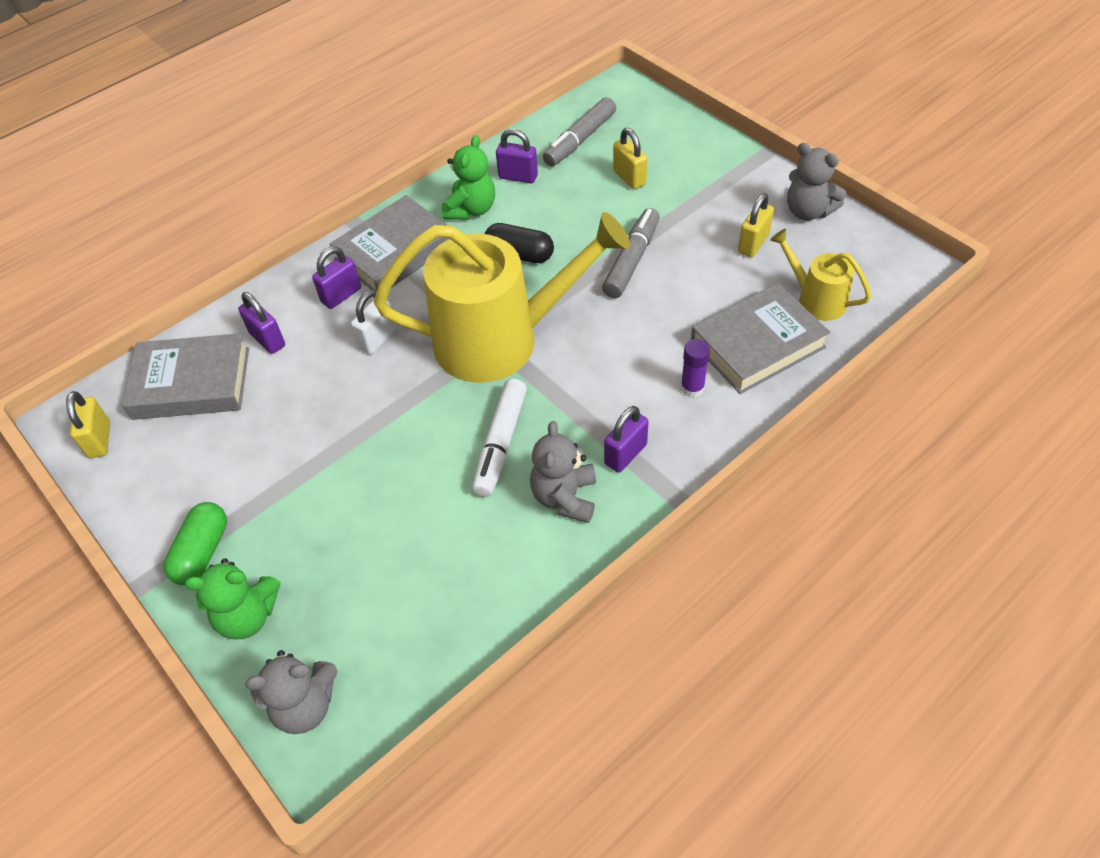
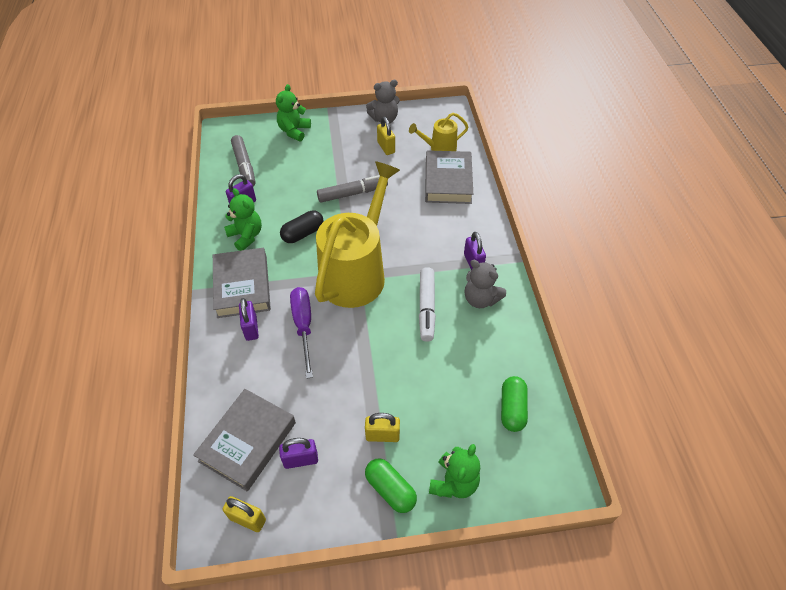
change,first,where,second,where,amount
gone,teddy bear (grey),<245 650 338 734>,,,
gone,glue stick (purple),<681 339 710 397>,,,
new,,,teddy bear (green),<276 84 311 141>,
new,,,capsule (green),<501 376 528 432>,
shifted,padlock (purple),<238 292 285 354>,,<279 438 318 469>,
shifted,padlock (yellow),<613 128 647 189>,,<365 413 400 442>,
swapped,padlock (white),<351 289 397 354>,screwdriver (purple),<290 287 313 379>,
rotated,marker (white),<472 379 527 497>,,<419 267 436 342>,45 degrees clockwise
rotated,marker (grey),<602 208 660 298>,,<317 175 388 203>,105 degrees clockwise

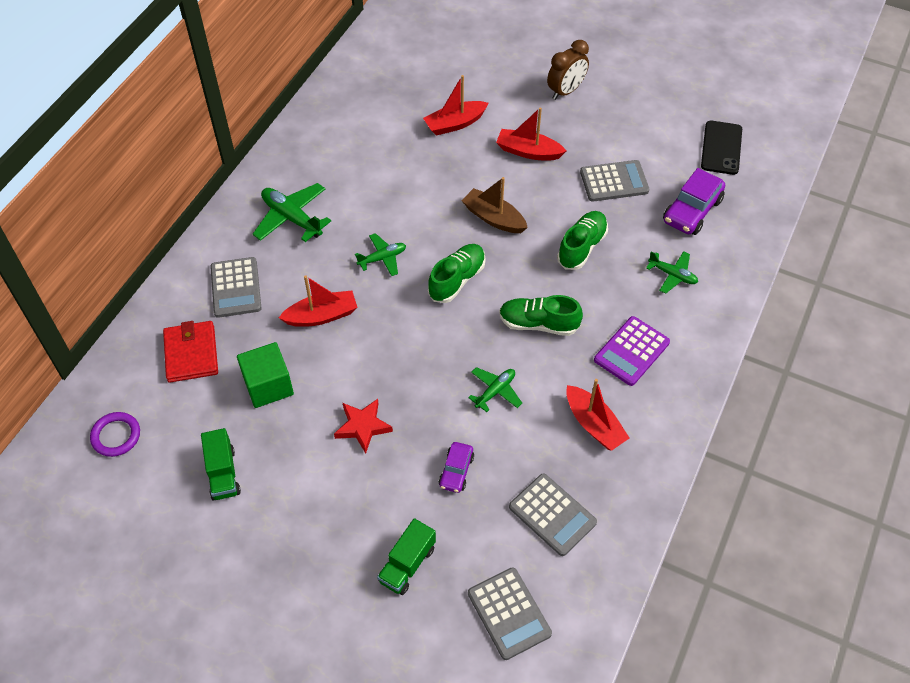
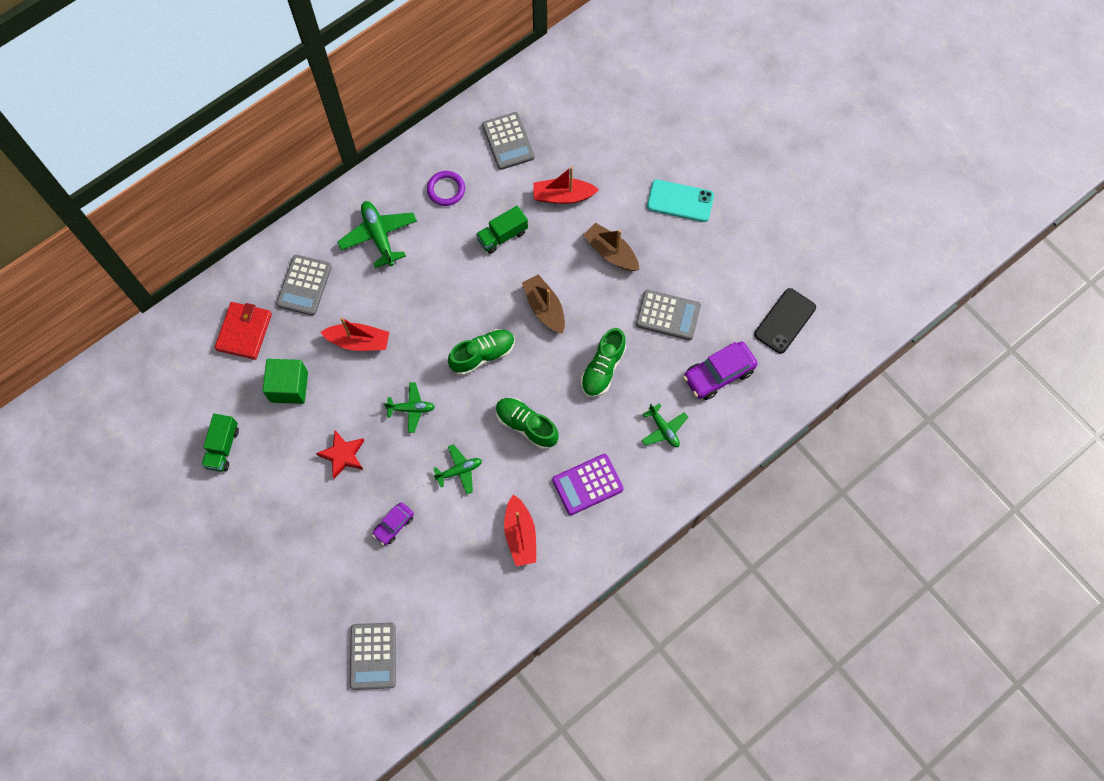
change,first,where,second,where,amount
shifted,ring (purple),<90 412 140 457>,,<427 171 465 206>,
shifted,plane (green),<355 233 406 276>,,<384 382 435 433>,
shifted,truck (green),<377 518 436 595>,,<476 205 528 254>,
shifted,calculator (grey),<509 473 597 556>,,<482 112 535 170>,
swapped,clock (brown),<547 40 589 100>,phone (turquoise),<647 180 714 222>,
repainted,boat (red),<496 107 566 160>,boat (brown),<583 223 639 271>,
rotated,shoe (green),<557 211 608 270>,,<581 328 626 397>,150 degrees clockwise

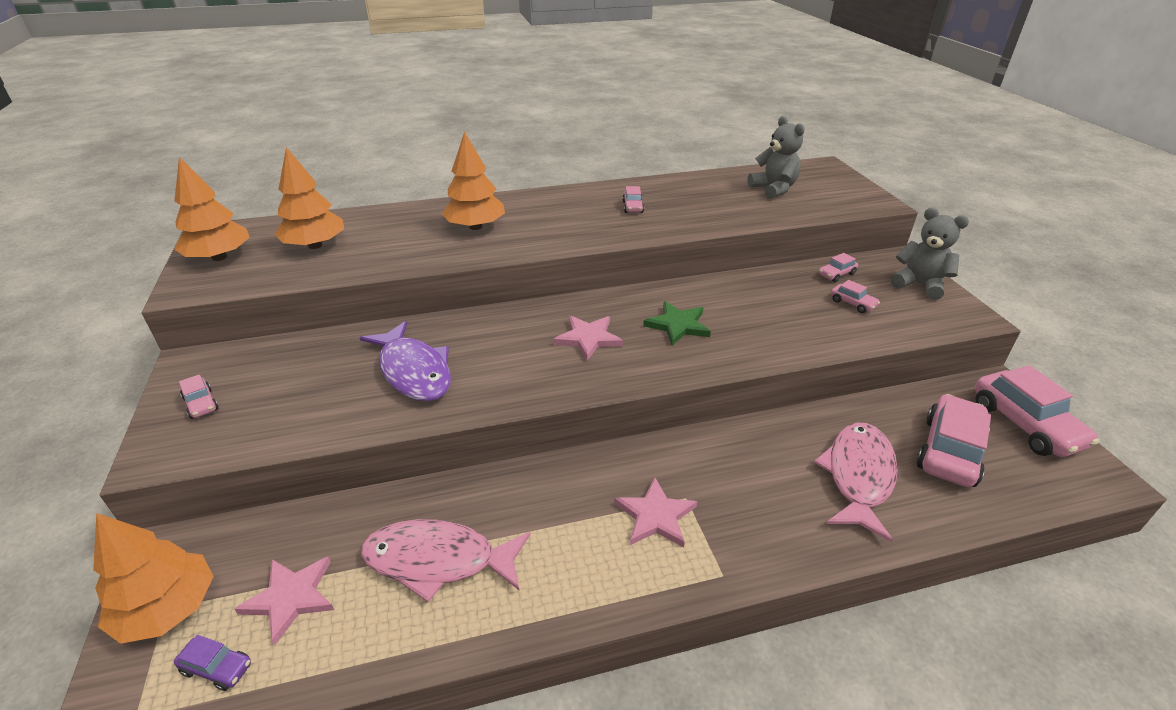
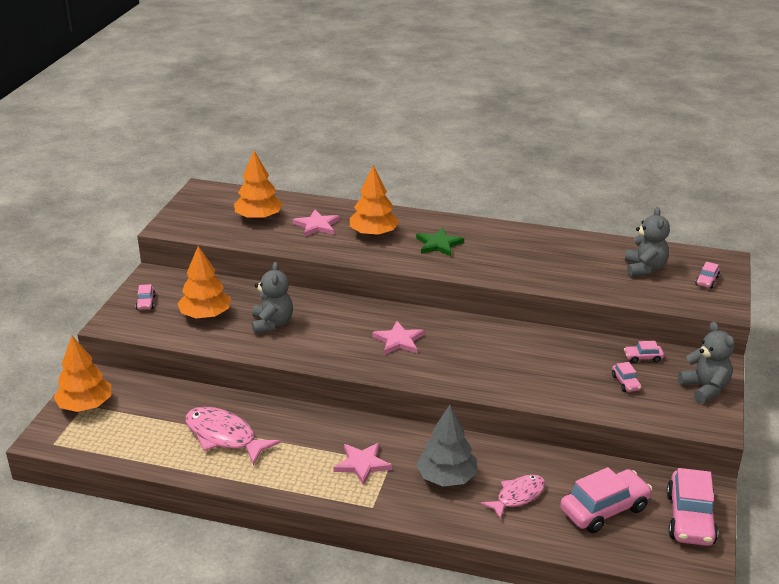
change,first,where,second,where,amount
gone,car (purple),<174 635 251 691>,,,
new,,,tree (grey),<416 405 478 486>,
shifted,tree (orange),<174 157 250 261>,,<177 246 231 319>,
shifted,star (pink),<234 557 334 646>,,<293 210 340 237>,
shifted,car (pink),<622 186 644 213>,,<695 262 720 289>,
shifted,star (green),<643 301 711 345>,,<416 227 464 256>,
swapped,fish (purple),<360 321 451 401>,teddy bear (grey),<252 262 293 334>,
scaled,fish (pink),<814 423 898 542>,,<481 475 545 520>,x0.65

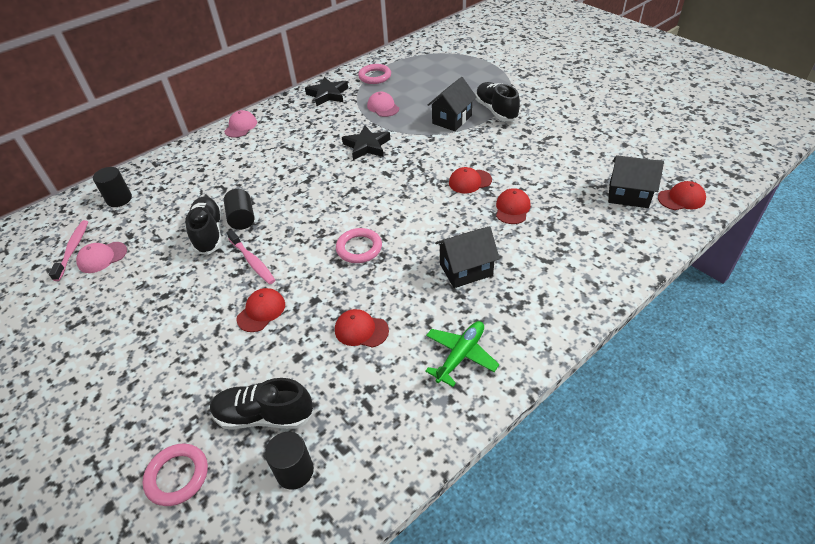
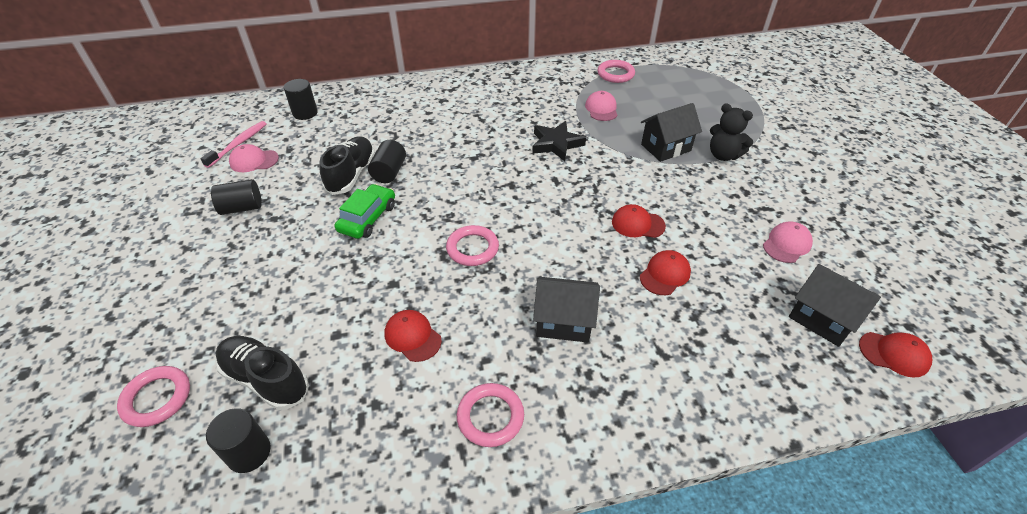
change,first,where,second,where,amount
gone,cap (red),<237 288 285 332>,,,
gone,star (black),<305 77 348 106>,,,
new,,,cylinder (black),<211 179 262 215>,
shifted,cap (pink),<224 110 257 138>,,<763 221 813 263>,
swapped,toothbrush (pink),<227 230 275 284>,car (green),<335 184 395 239>,
swapped,plane (green),<425 321 499 387>,ring (pink),<457 383 524 447>,
swapped,shoe (black),<475 82 520 121>,teddy bear (black),<710 103 753 161>,

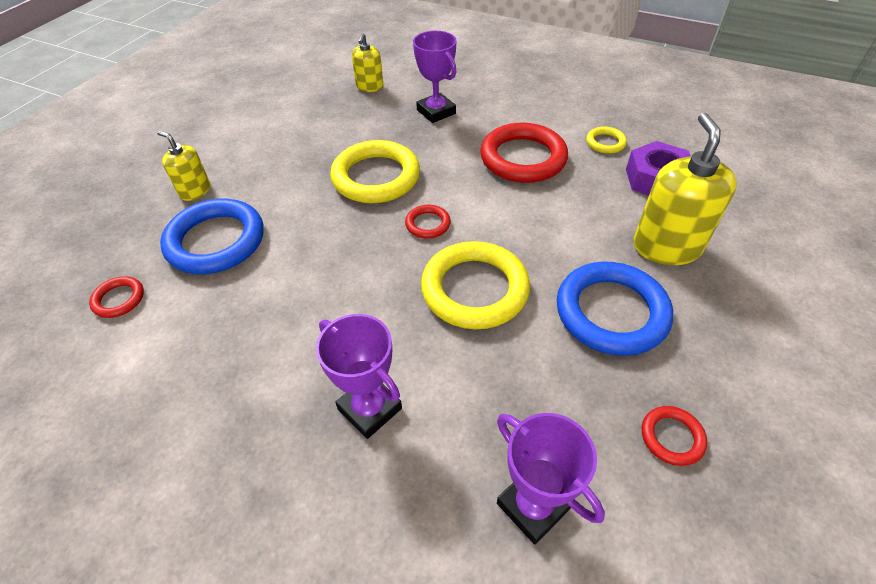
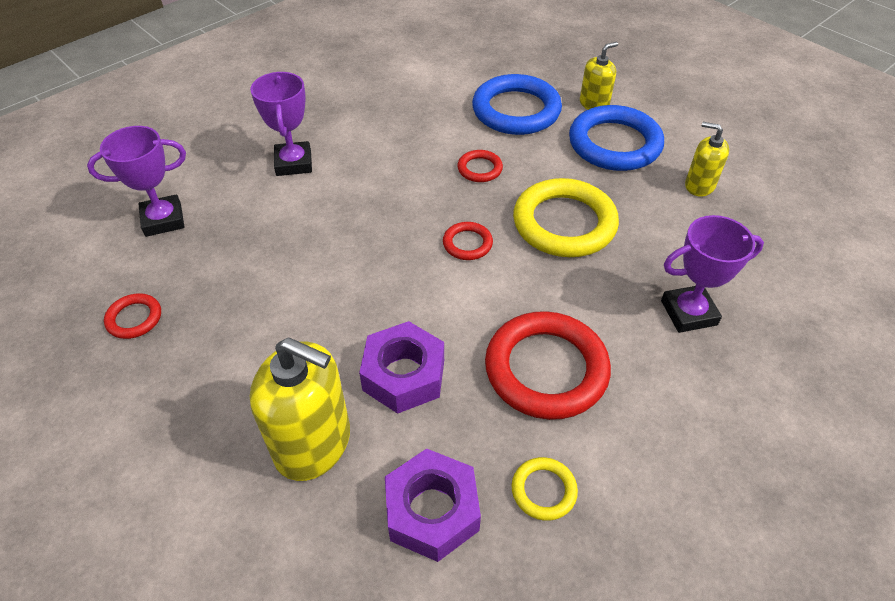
change,first,where,second,where,amount
gone,ring (yellow),<421 241 530 329>,,,
new,,,nut (purple),<359 321 444 414>,
shifted,ring (red),<89 276 144 318>,,<457 150 503 182>,
shifted,soap dispenser (yellow),<352 33 383 92>,,<685 122 729 197>,
shifted,ring (blue),<557 261 673 356>,,<569 105 664 171>,
rotated,trophy (purple),<316 314 402 439>,,<250 72 312 176>,75 degrees counterclockwise

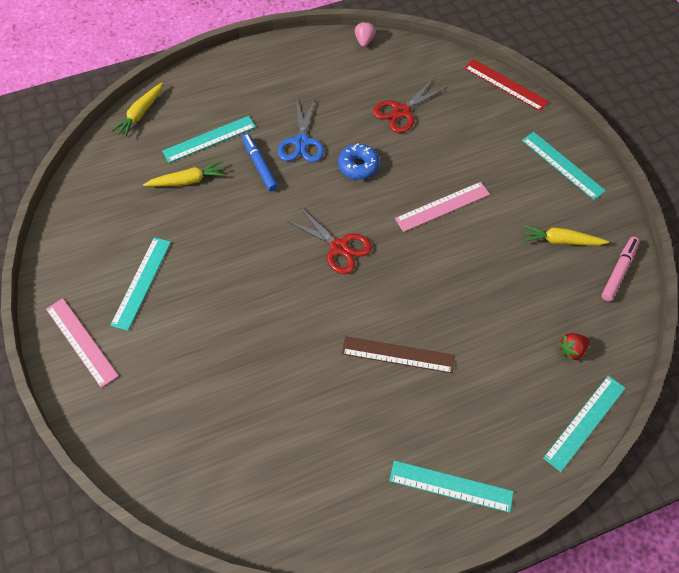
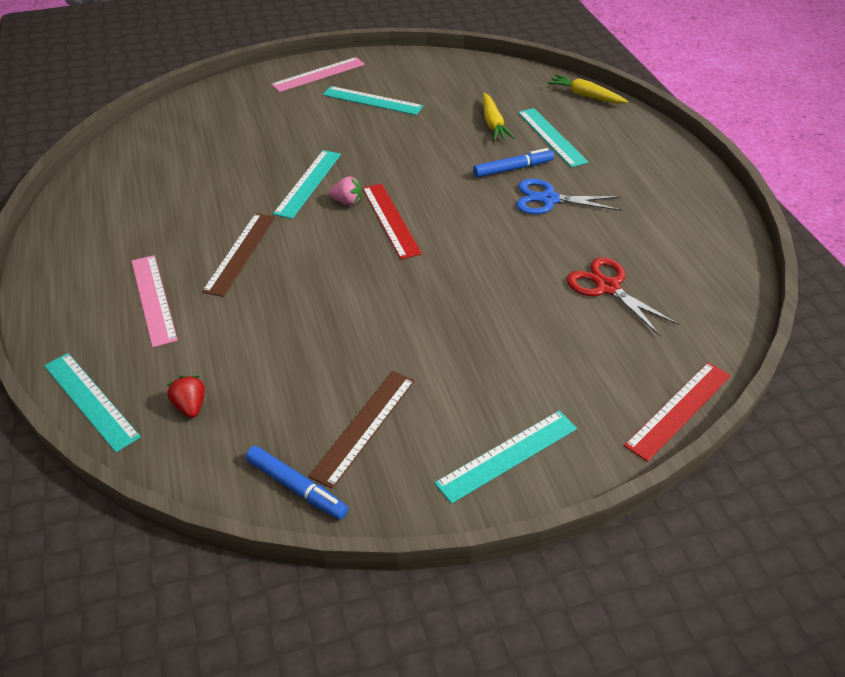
change,first,where,second,where,amount
gone,donut (blue),<338 143 380 180>,,,
shifted,strawberry (pink),<355 21 376 47>,,<329 176 362 206>,
shifted,ruler (turquoise),<389 460 514 513>,,<273 150 341 219>,
shifted,ruler (pink),<395 182 490 232>,,<132 255 178 347>,
swapped,scissors (red),<286 207 372 274>,ruler (red),<362 183 422 259>,
swapped,carrot (yellow),<523 225 609 246>,ruler (brown),<309 371 415 489>,
repainted,marker (pink),<602 237 639 301>,marker (blue),<246 446 348 520>,

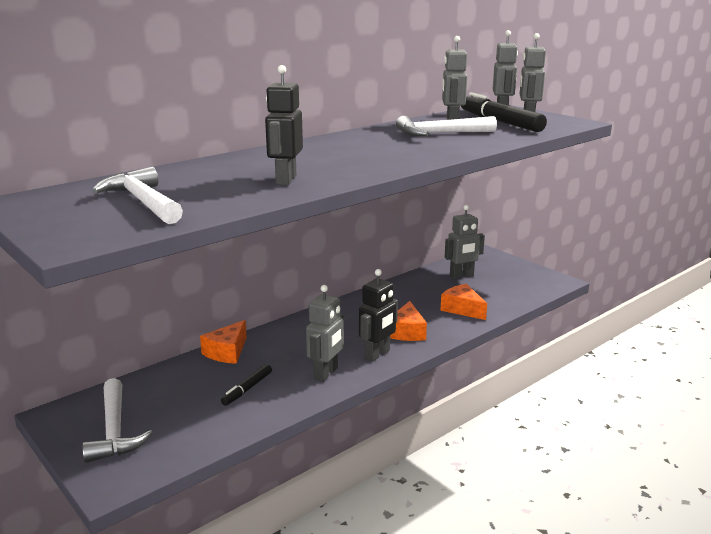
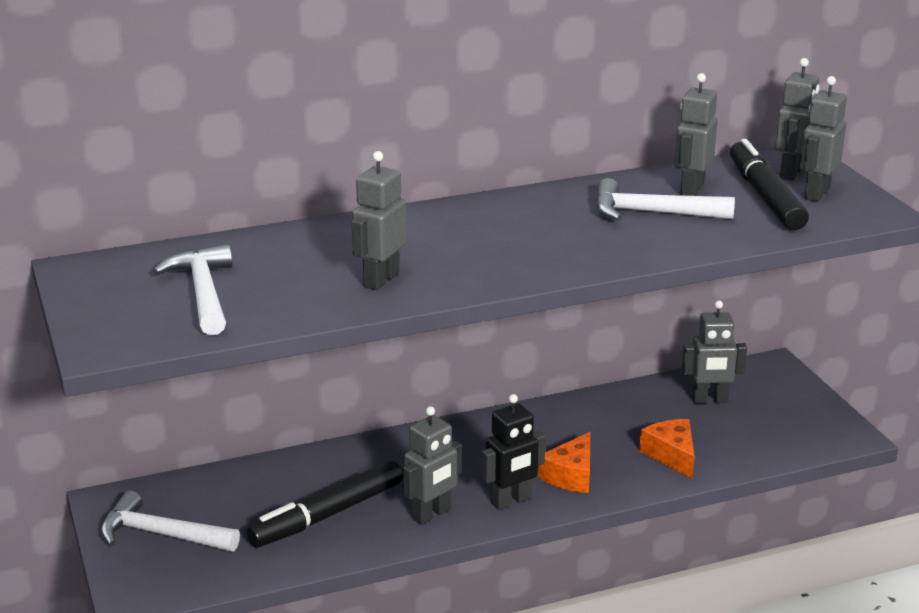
change,first,where,second,where,amount
gone,cheese (orange),<200 320 247 364>,,,
repainted,robot (black),<265 65 303 185>,robot (grey),<352 151 407 290>,
rotated,hammer (white),<82 378 153 463>,,<100 490 240 551>,105 degrees clockwise
scaled,marker (black),<221 364 272 406>,,<247 460 403 548>,x1.97

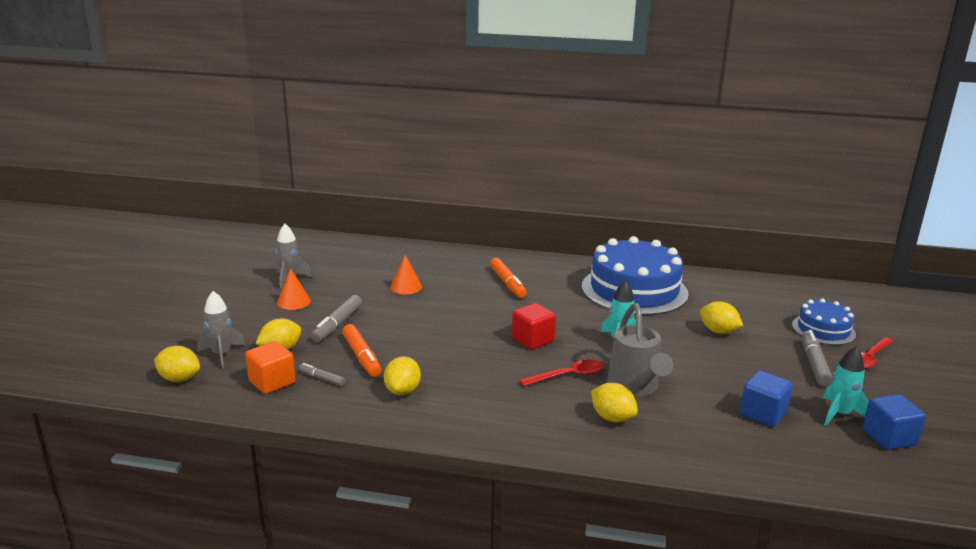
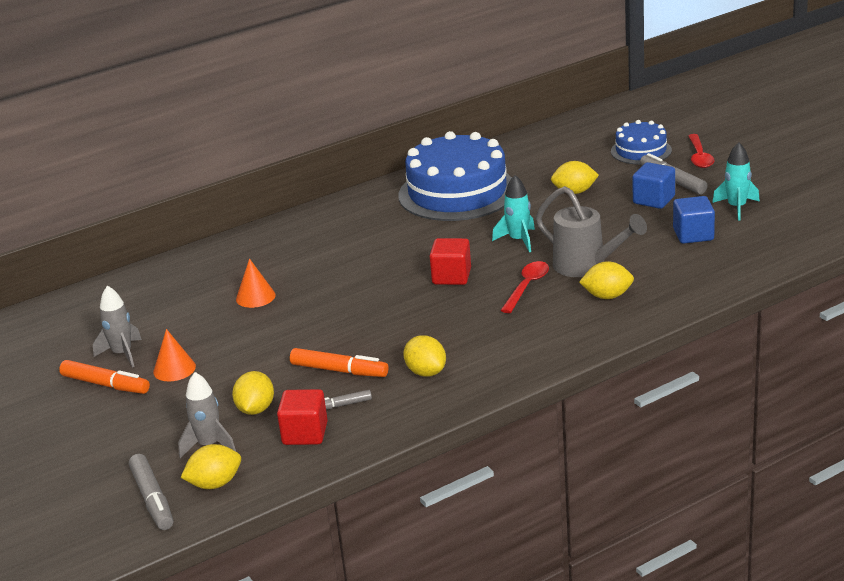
change,first,where,second,where,amount
shifted,marker (grey),<311 295 362 342>,,<129 454 173 530>,
shifted,marker (orange),<490 258 527 298>,,<59 360 150 394>,
shifted,cube (blue),<862 394 926 450>,,<632 162 675 209>,
repainted,cube (orange),<245 341 295 394>,cube (red),<277 389 328 445>,

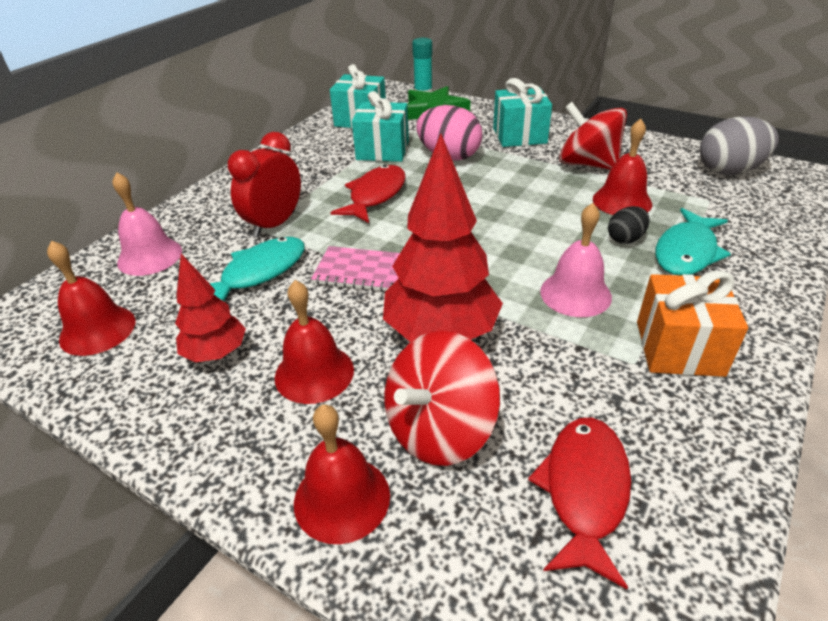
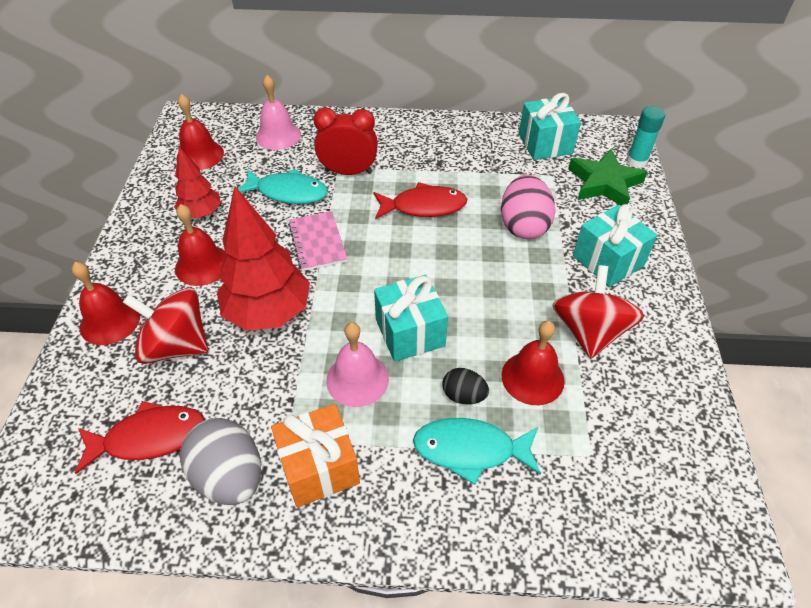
change,first,where,second,where,amount
shifted,gift (turquoise),<352 91 409 162>,,<374 275 448 362>,
shifted,egg (grey),<700 117 779 175>,,<180 418 261 505>,

